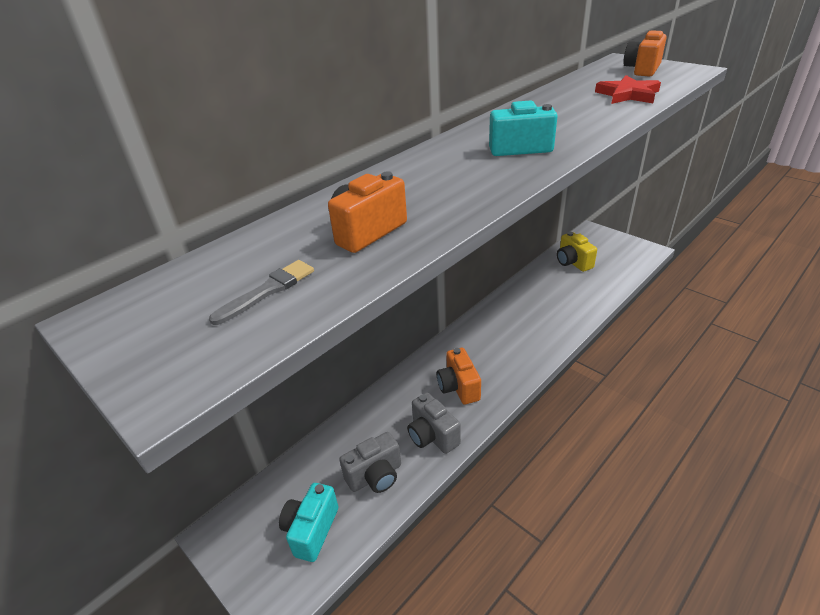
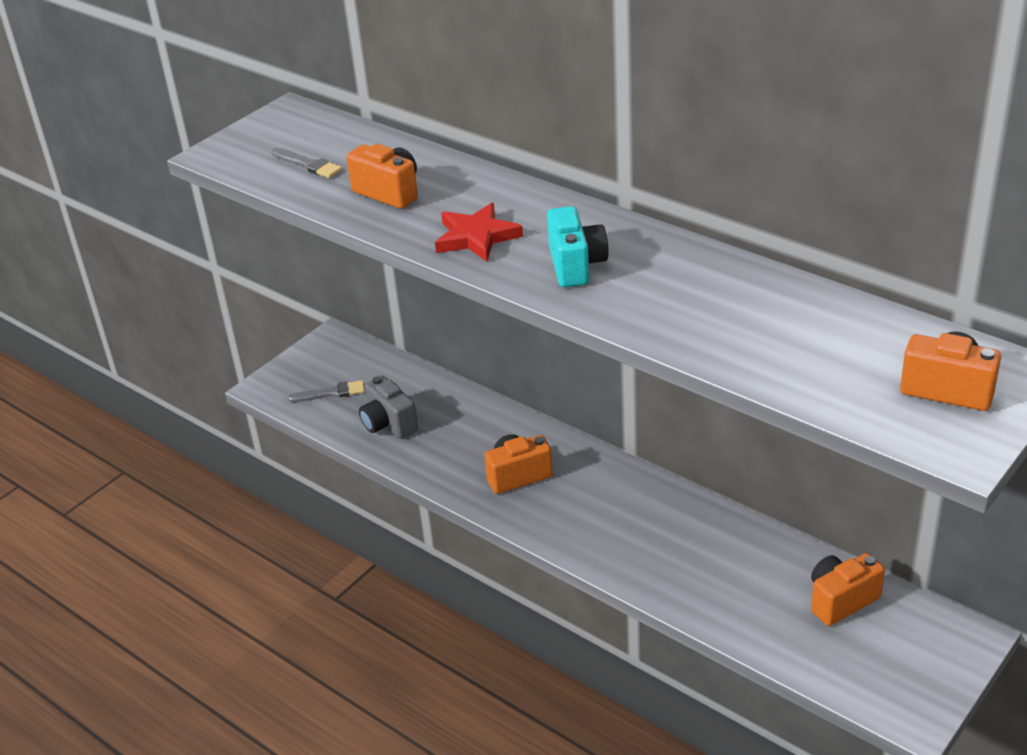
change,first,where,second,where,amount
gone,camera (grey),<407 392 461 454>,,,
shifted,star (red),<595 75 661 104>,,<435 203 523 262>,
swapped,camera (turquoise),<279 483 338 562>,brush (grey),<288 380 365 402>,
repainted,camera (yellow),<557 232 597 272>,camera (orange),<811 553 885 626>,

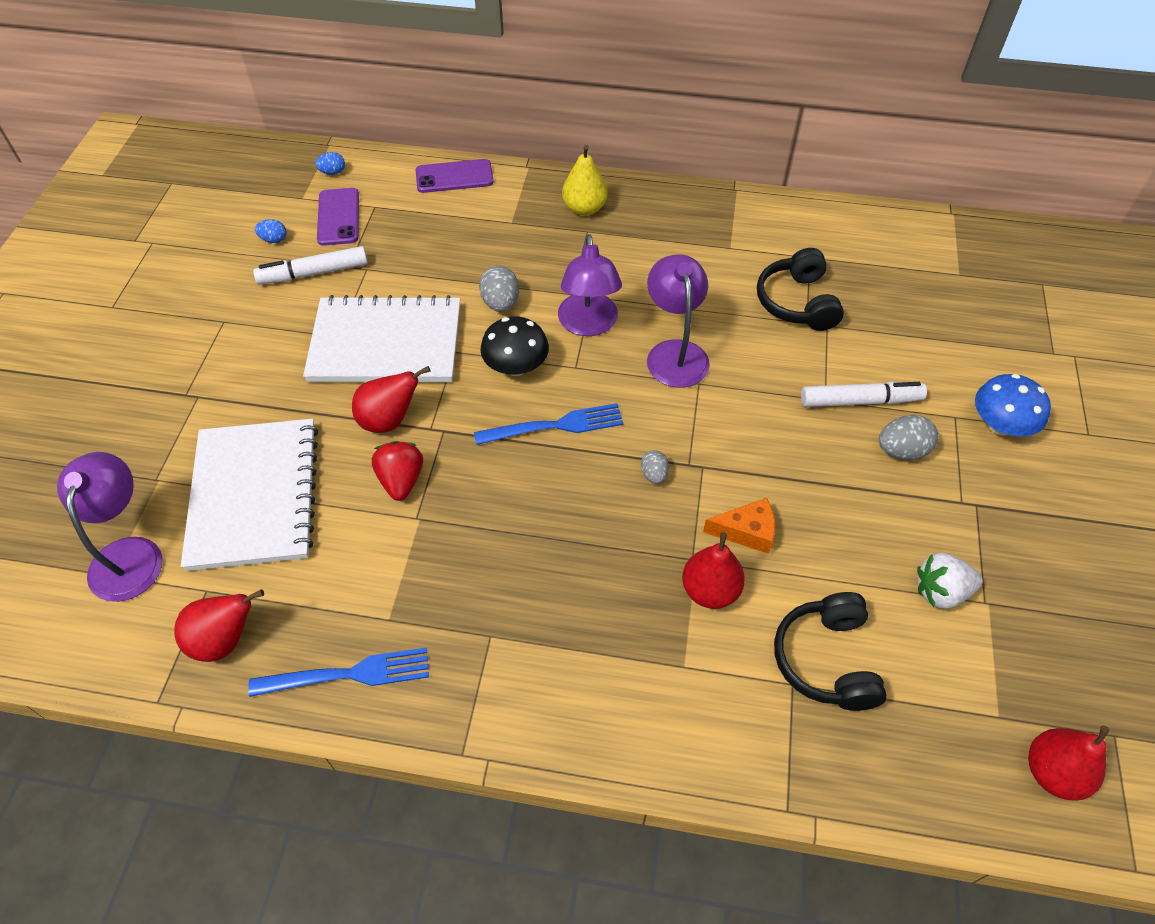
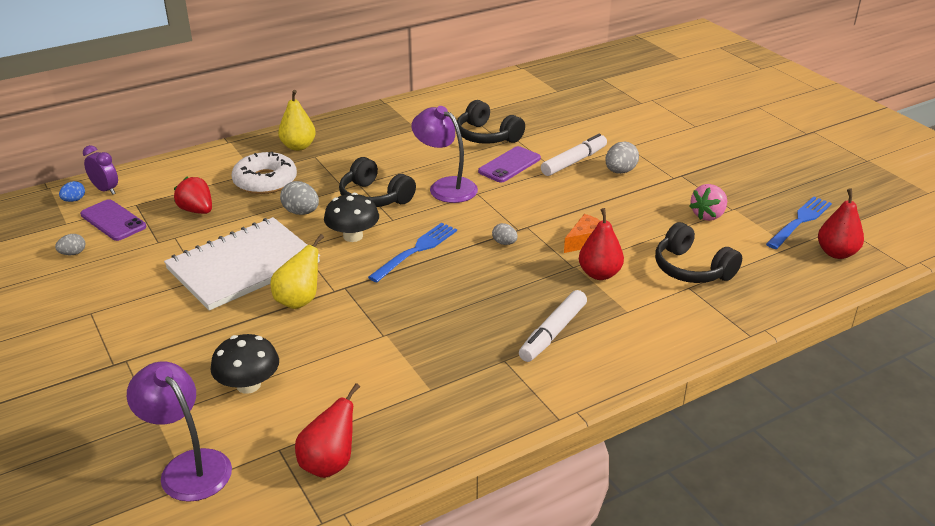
change,first,where,second,where,amount
gone,mushroom (blue),<975 374 1051 436>,,,
new,,,clock (purple),<83 145 118 195>,
new,,,donut (white),<232 152 297 194>,
shifted,fork (blue),<248 647 429 697>,,<766 196 832 249>,
shifted,marker (white),<253 246 368 285>,,<519 290 587 362>,
shifted,strawberry (red),<372 441 423 501>,,<174 177 212 214>,
shifted,phone (purple),<416 159 494 193>,,<478 146 541 183>,
swapped,notebook (white),<181 419 318 571>,mushroom (black),<210 334 279 394>,
swapped,lamp (purple),<558 234 622 336>,headphones (black),<339 157 416 207>,
repainted,egg (blue),<255 219 287 243>,egg (grey),<55 234 86 255>,
repainted,pear (red),<352 366 431 433>,pear (yellow),<270 234 324 309>,
repainted,strawberry (white),<917 553 983 609>,strawberry (pink),<689 184 727 221>,

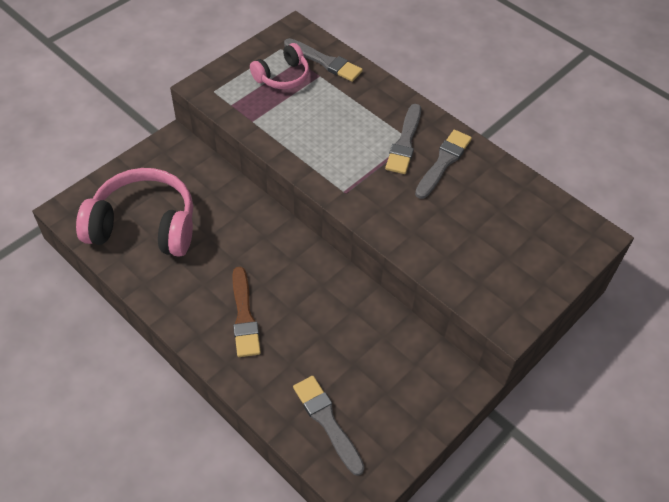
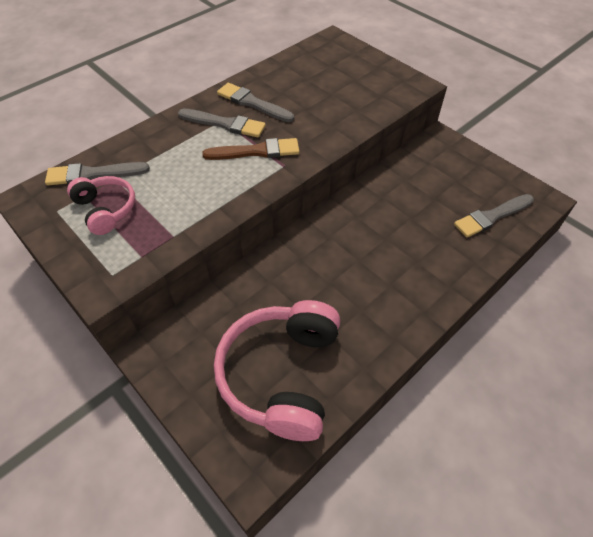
change,first,where,second,where,amount
shifted,brush (brown),<233 267 261 357>,,<202 138 299 160>,
rotated,brush (grey),<284 38 363 82>,,<45 162 150 185>,135 degrees counterclockwise

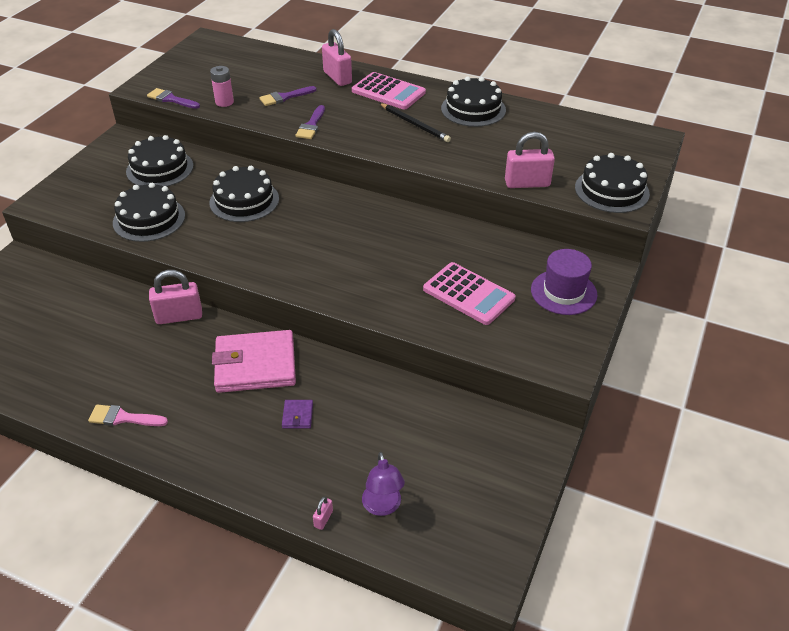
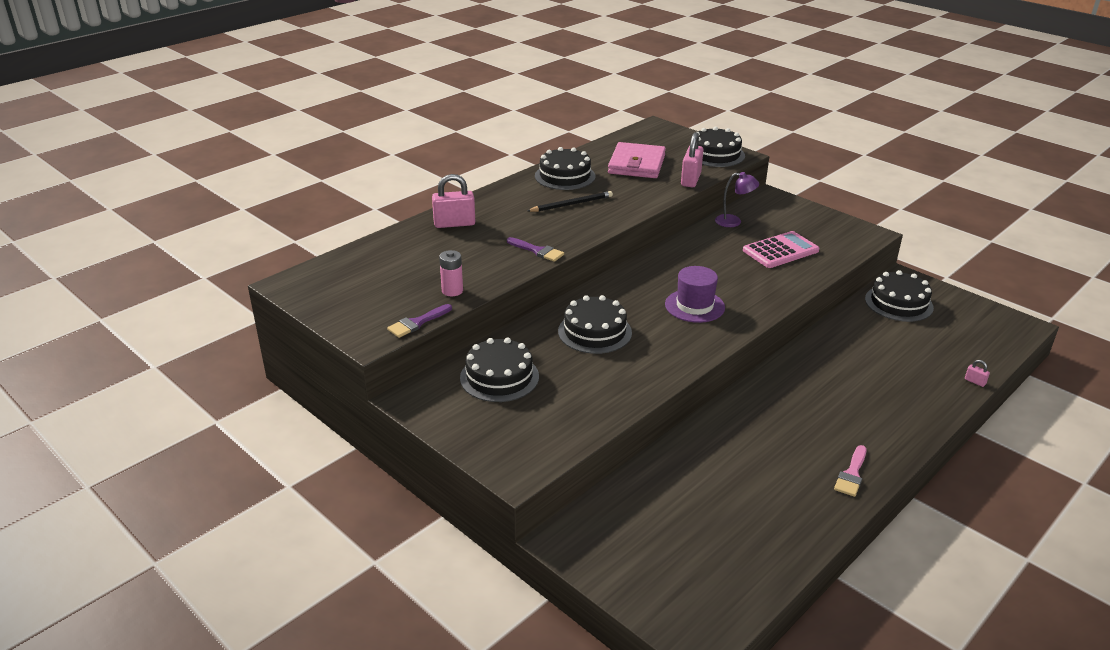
change,first,where,second,where,amount
gone,padlock (pink),<149 270 202 324>,,,
gone,brush (purple),<259 86 317 106>,,,
gone,wallet (purple),<282 400 313 429>,,,
gone,calculator (pink),<352 72 426 109>,,,
shifted,cake (black),<113 183 185 242>,,<865 270 934 322>,
shifted,wallet (pink),<212 330 296 393>,,<608 142 666 178>,
shifted,lamp (purple),<362 452 405 516>,,<715 172 759 227>,
shifted,hat (purple),<531 249 598 315>,,<665 266 725 323>,

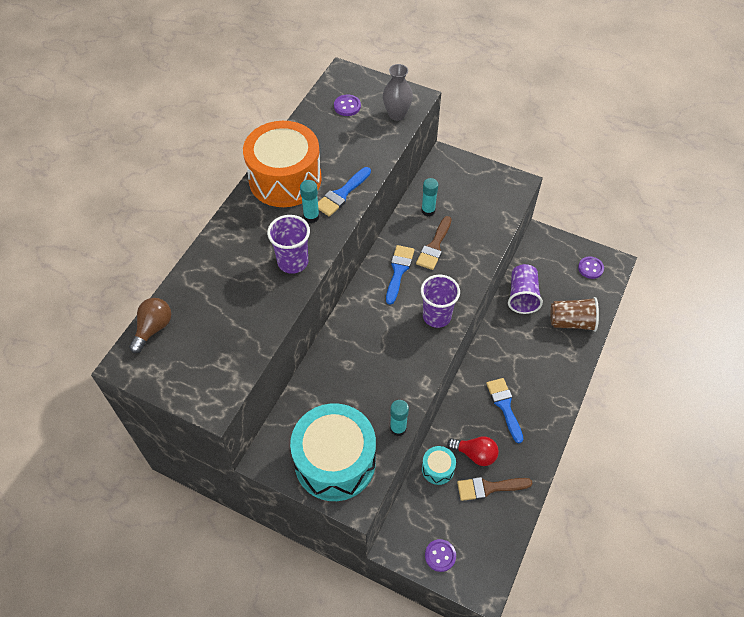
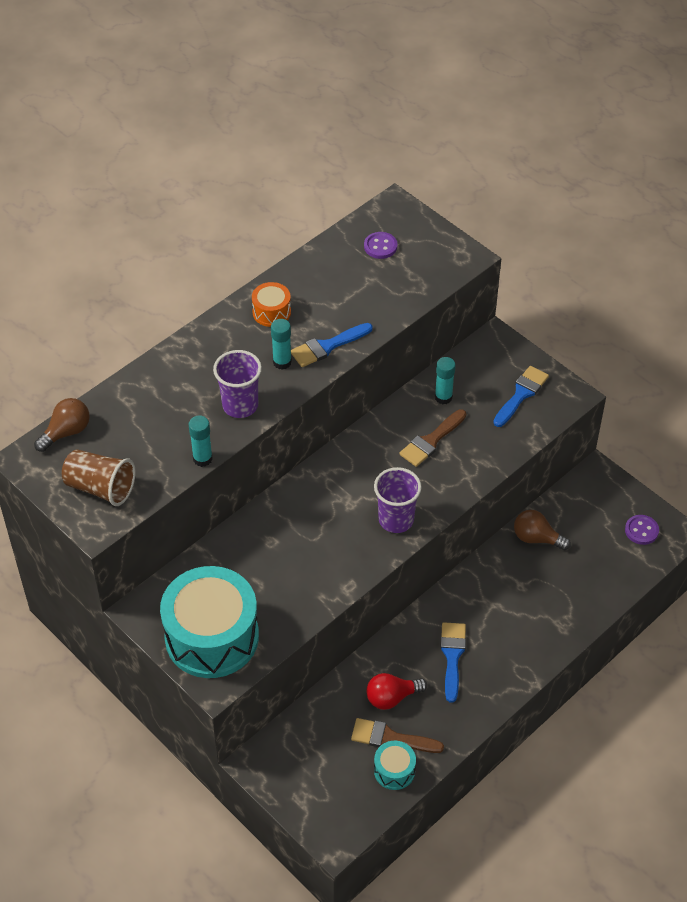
change,first,where,second,where,amount
gone,vase (grey),<383 64 413 121>,,,
gone,button (purple),<425 539 456 572>,,,
shifted,brush (blue),<386 245 414 305>,,<493 366 549 427>,
shifted,glue stick (turquoise),<390 400 409 436>,,<188 416 213 467>,
shifted,drum (turquoise),<422 446 456 485>,,<374 741 416 790>,
shifted,cup (brown),<550 297 599 332>,,<62 449 136 506>,
swapped,cup (purple),<508 264 543 314>,light bulb (brown),<514 510 571 550>,
rotated,light bulb (red),<447 436 499 466>,,<366 673 427 710>,120 degrees clockwise
scaled,drum (orange),<243 121 322 207>,,<252 282 291 327>,x0.44

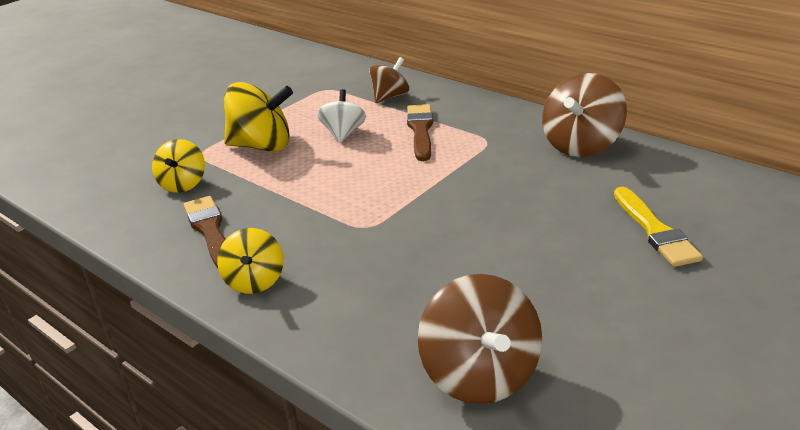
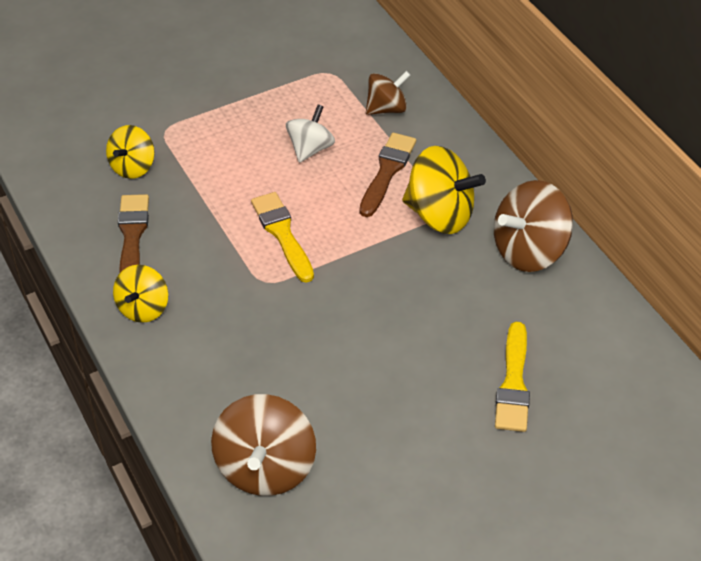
change,first,where,second,where,amount
new,,,brush (yellow),<251 192 314 283>,
shifted,spinning top (yellow),<224 82 293 152>,,<402 146 486 234>,

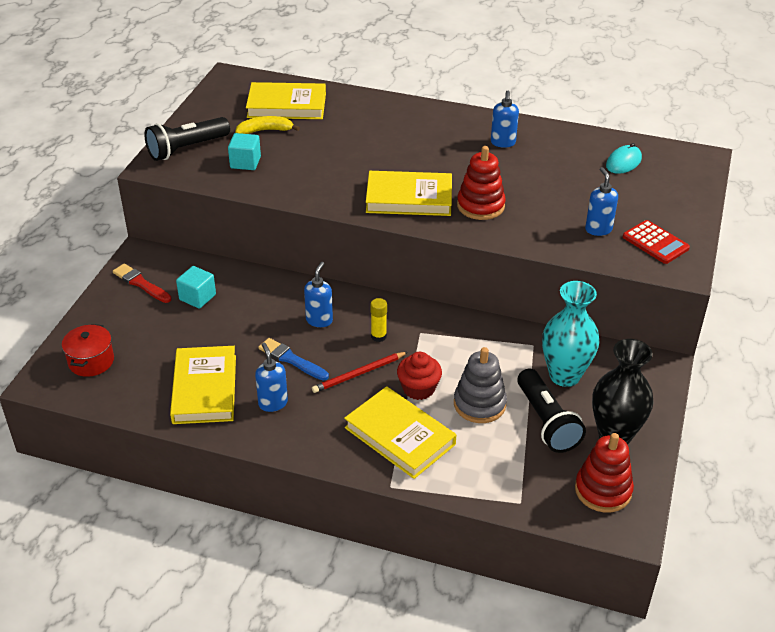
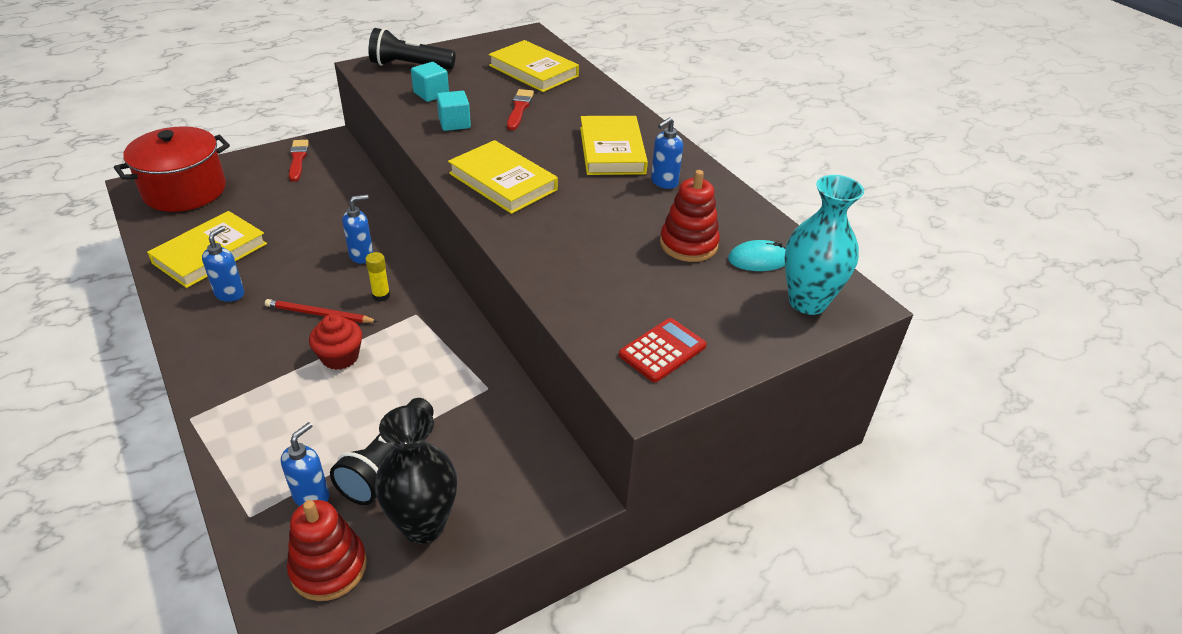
change,first,where,second,where,amount
gone,banana (yellow),<235 116 300 134>,,,
gone,brush (blue),<258 338 329 381>,,,
gone,stacking toy (grey),<454 347 507 423>,,,
new,,,brush (red),<507 89 534 130>,
shifted,cube (turquoise),<176 266 216 309>,,<437 91 471 131>,
shifted,book (yellow),<344 386 456 479>,,<580 116 648 175>,
shifted,stacking toy (red),<457 146 506 220>,,<660 170 720 262>,
shifted,vase (turquoise),<542 281 600 387>,,<785 175 864 315>,
shifted,soap dispenser (blue),<585 167 618 236>,,<281 422 329 506>,
rotated,calculator (red),<623 220 690 264>,,<619 318 707 382>,135 degrees counterclockwise
scaled,pot (red),<62 324 114 377>,,<114 126 230 212>,x1.86

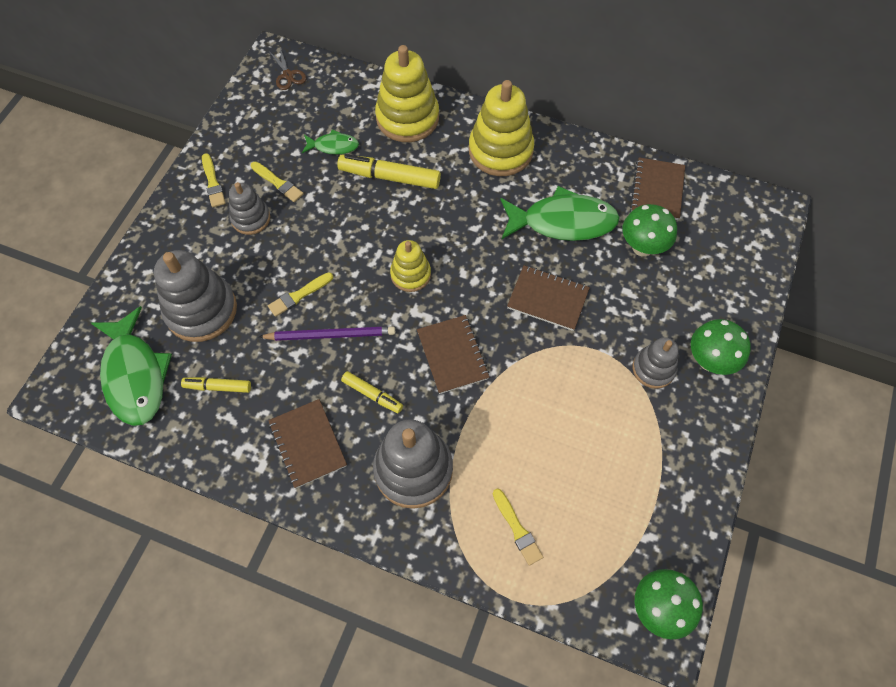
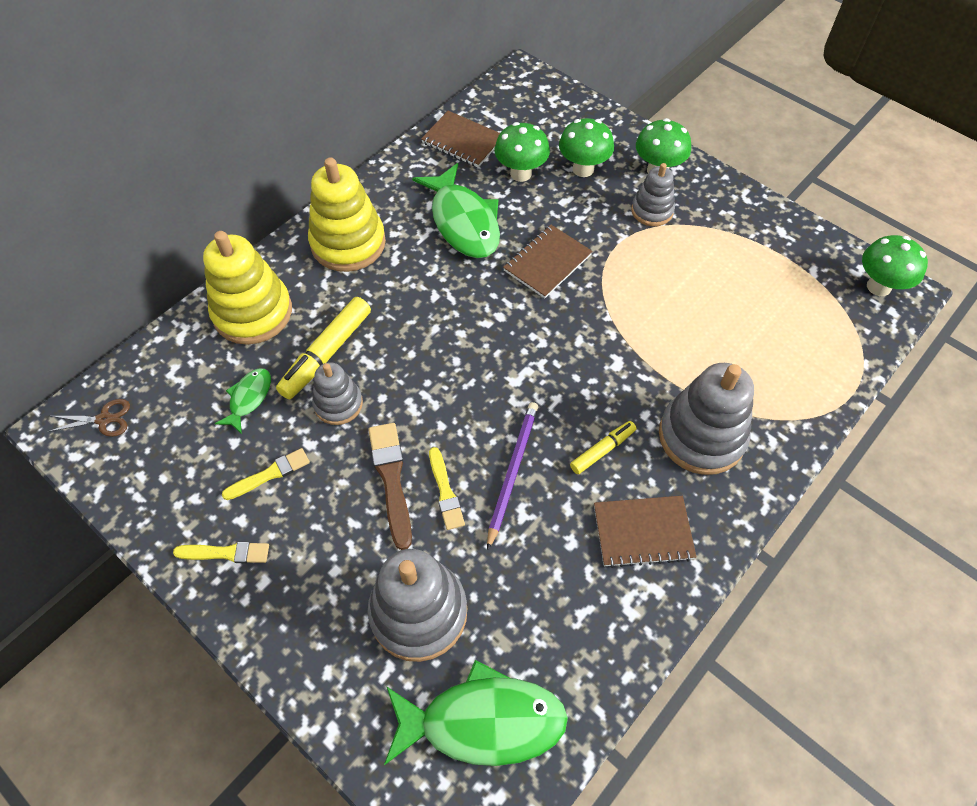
change,first,where,second,where,amount
gone,marker (yellow),<181 377 251 393>,,,
gone,stacking toy (yellow),<390 240 431 292>,,,
gone,notebook (brown),<417 315 489 394>,,,
gone,brush (yellow),<493 489 543 566>,,,
new,,,brush (brown),<368 423 412 550>,
new,,,mushroom (green),<559 118 614 177>,
shifted,stacking toy (grey),<229 182 270 235>,,<312 362 363 425>,
rotated,fish (green),<500 186 620 241>,,<412 163 500 258>,135 degrees clockwise

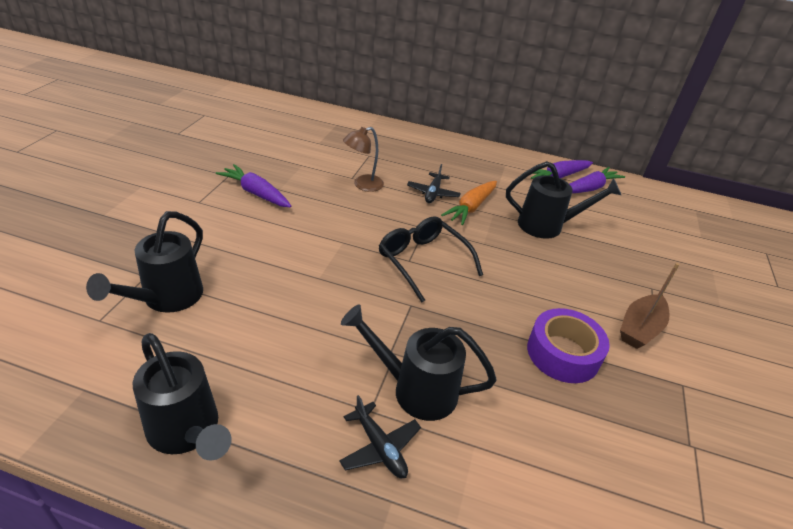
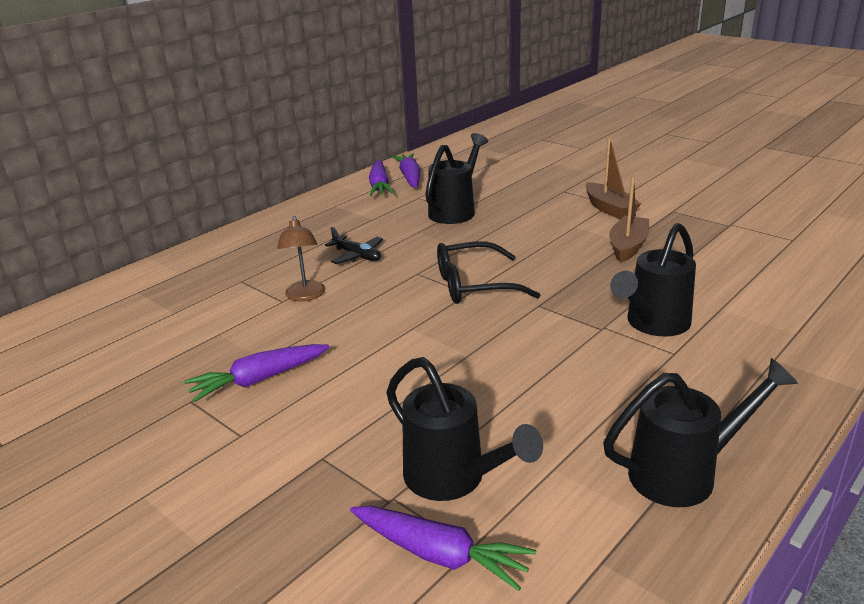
change,first,where,second,where,amount
gone,plane (black),<339 395 421 478>,,,
gone,carrot (orange),<441 181 497 225>,,,
new,,,carrot (purple),<350 506 536 591>,
swapped,tape (purple),<527 308 610 383>,boat (brown),<609 176 649 263>,

